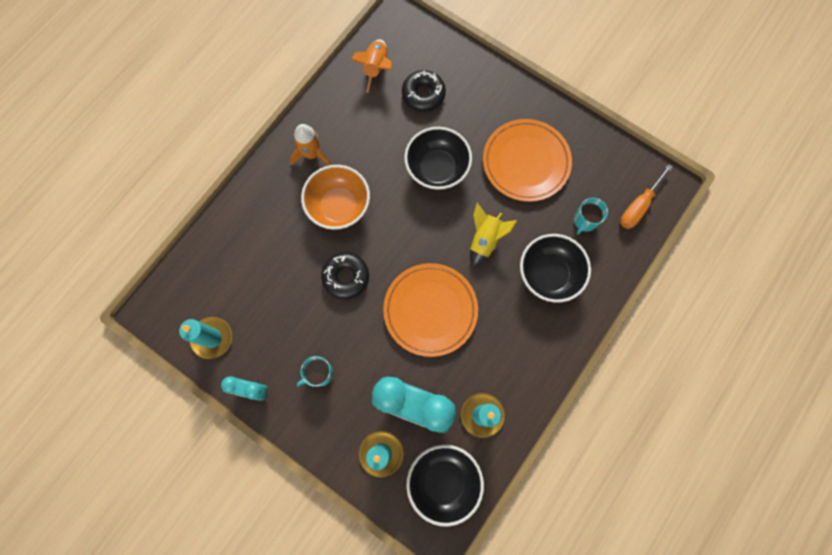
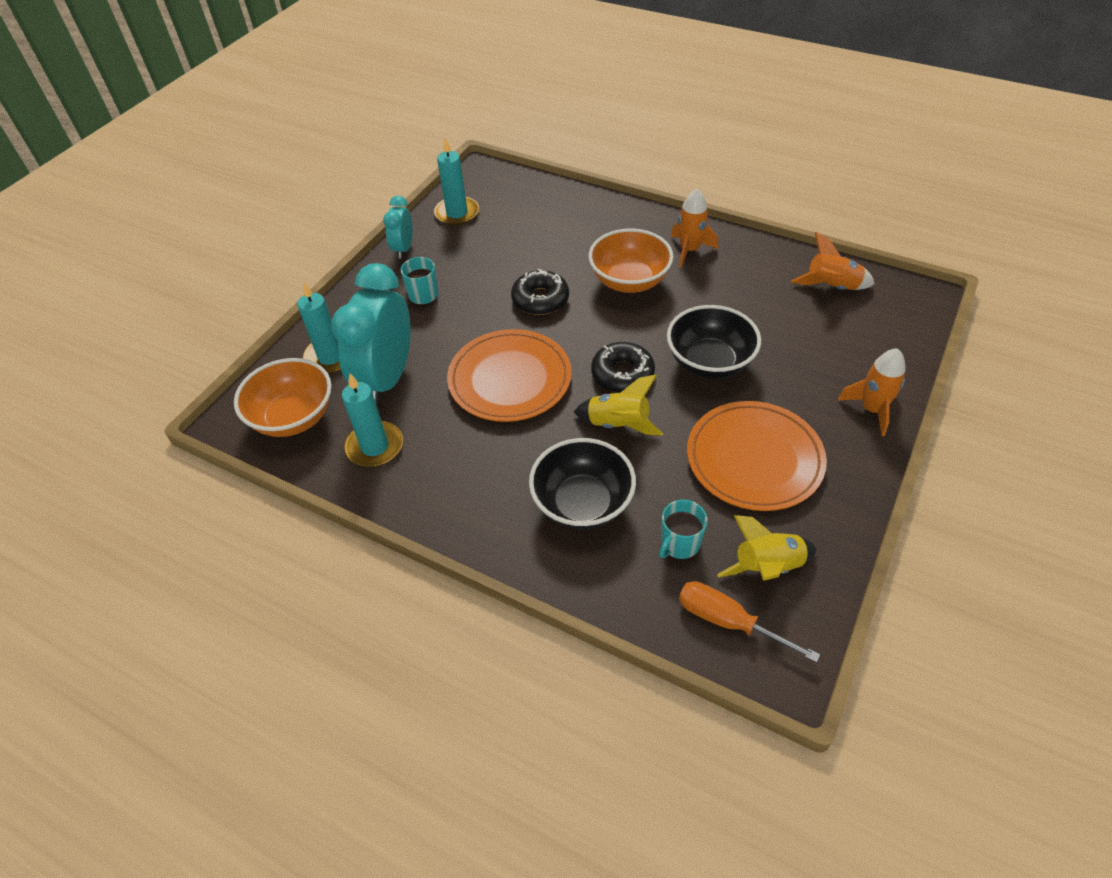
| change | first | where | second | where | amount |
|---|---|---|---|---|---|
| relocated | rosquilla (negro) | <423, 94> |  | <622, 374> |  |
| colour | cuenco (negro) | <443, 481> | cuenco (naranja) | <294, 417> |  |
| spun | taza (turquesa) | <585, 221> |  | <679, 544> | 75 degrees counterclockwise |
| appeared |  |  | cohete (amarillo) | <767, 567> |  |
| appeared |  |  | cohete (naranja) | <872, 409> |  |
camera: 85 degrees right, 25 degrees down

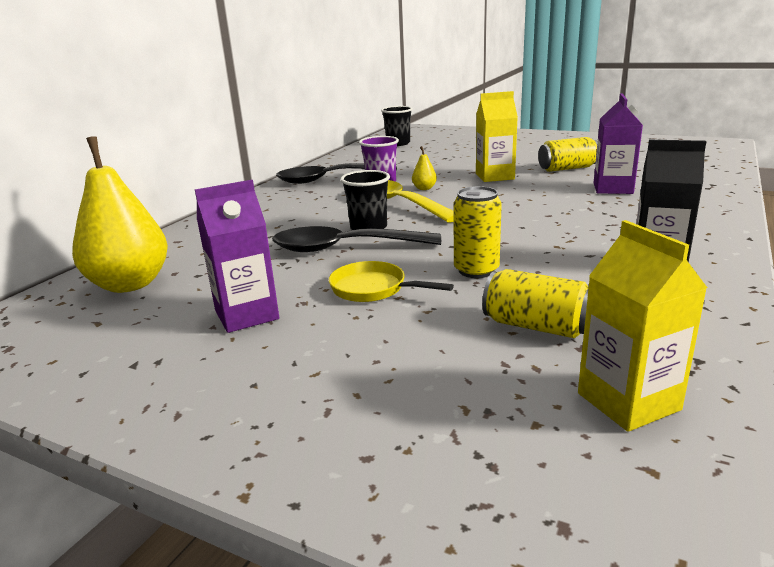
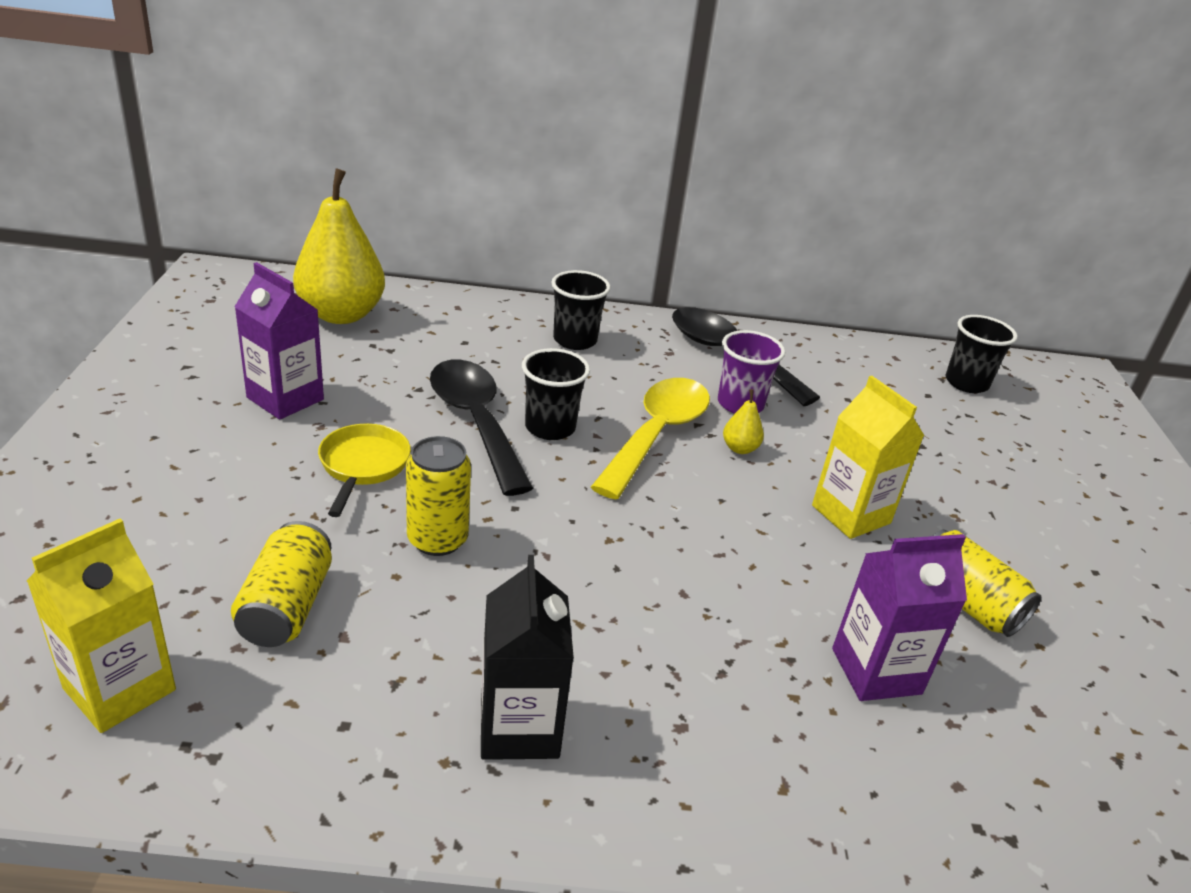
| change | first | where | second | where | amount |
|---|---|---|---|---|---|
| appeared |  |  | vaso (negro) | <575, 340> |  |
camera: 60 degrees right, 10 degrees up

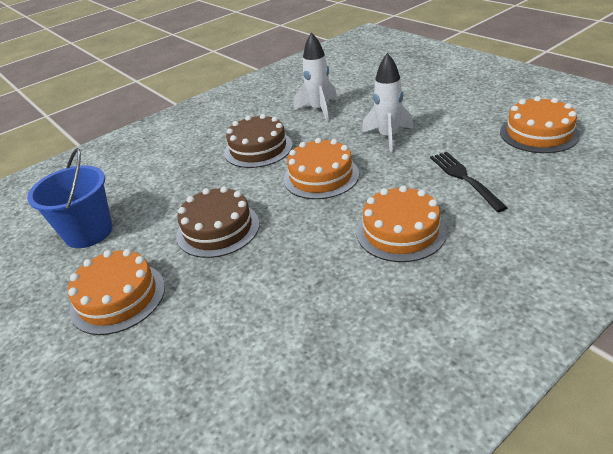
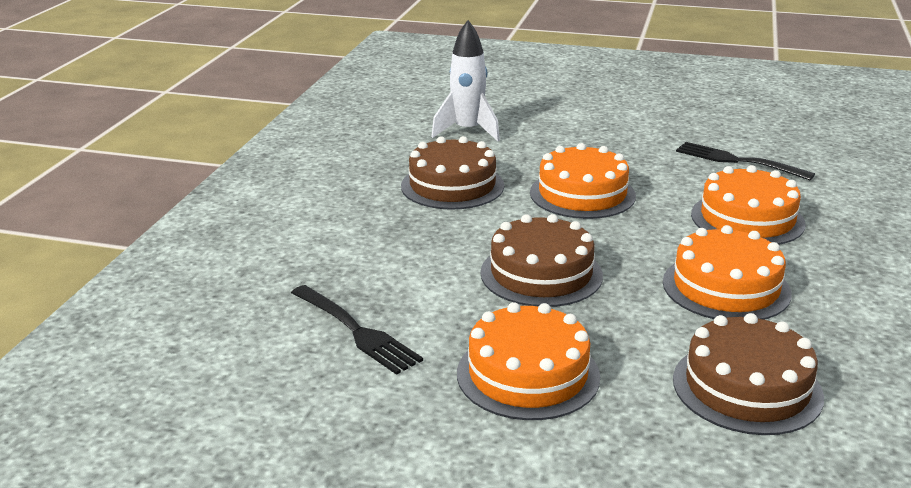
| change | first | where | second | where | amount |
|---|---|---|---|---|---|
| exchanged | balde (azul) | <88, 232> | tenedor (negro) | <355, 330> |  |
| missing | cohete (blanco) | <388, 137> |  |  |  |
| relocated | tarta (naranja) | <538, 133> |  | <726, 287> |  |
| appeared |  |  | tarta (marrón) | <747, 387> |  |
camera: 40 degrees left, 10 degrees down

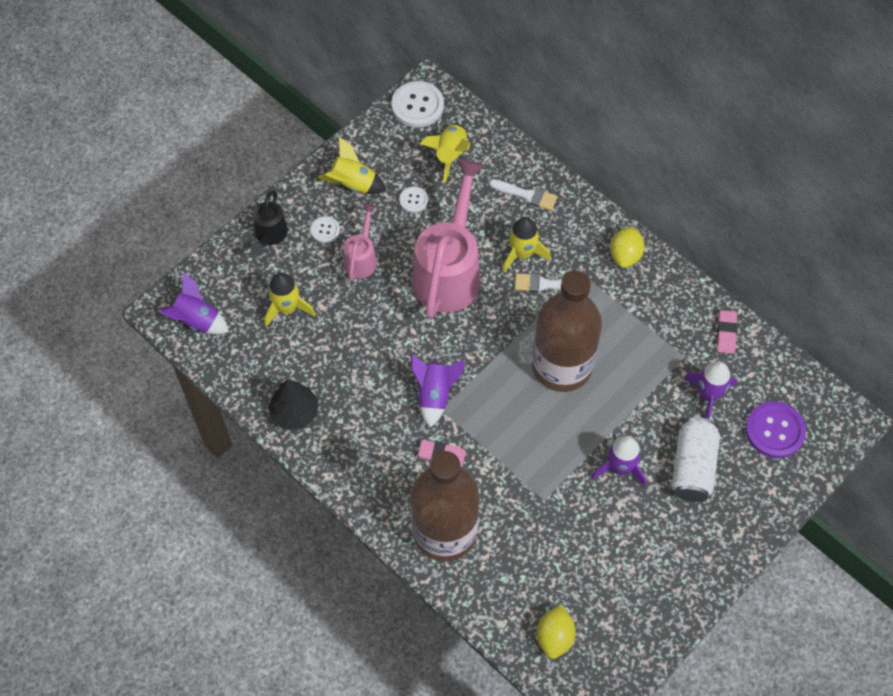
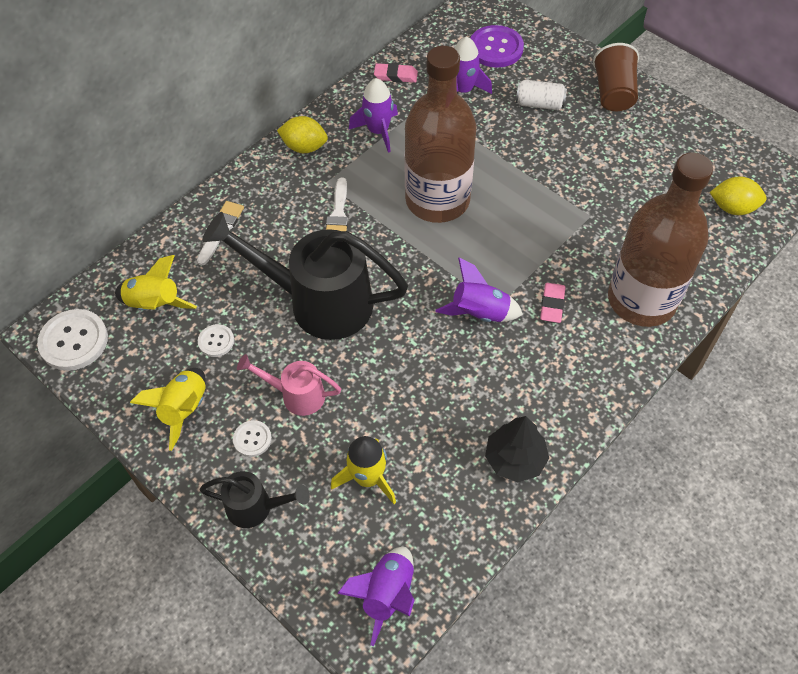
| change | first | where | second | where | amount |
|---|---|---|---|---|---|
| colour | regadera (rosa) | <449, 271> | regadera (negro) | <319, 302> |  |
| missing | cohete (amarillo) | <522, 254> |  |  |  |
| relocated | cohete (morado) | <620, 467> |  | <378, 131> |  |
| size | lata (blanco) | <693, 467> |  | <539, 104> | x0.65 |
| appeared |  |  | vaso (marrón) | <613, 93> |  |
camera: 90 degrees left, 5 degrees down

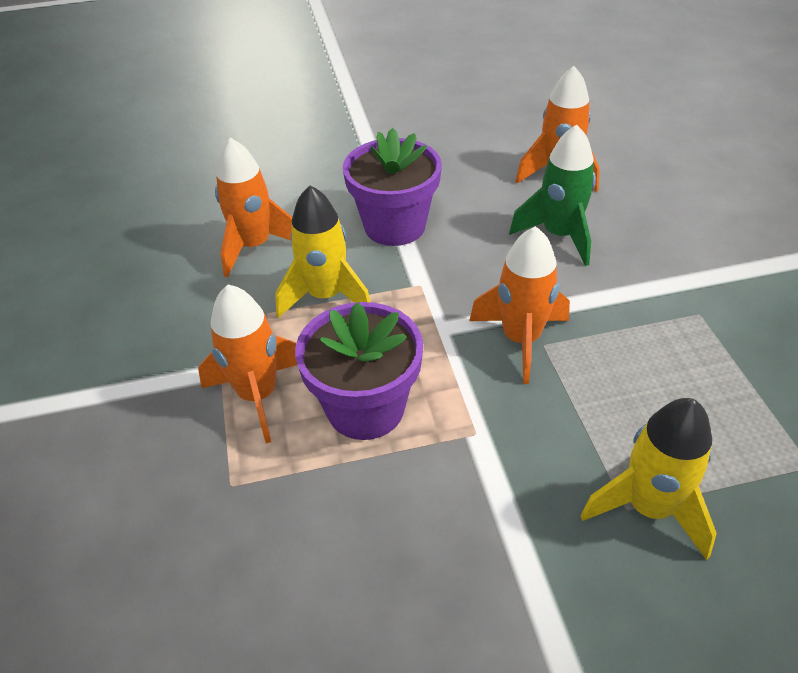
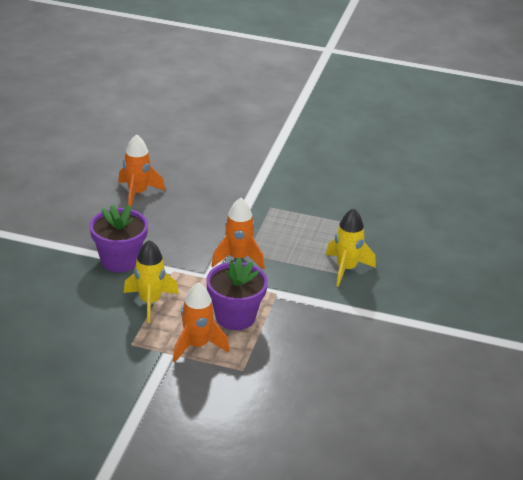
| change | first | where | second | where | amount |
|---|---|---|---|---|---|
| missing | cohete (naranja) | <254, 246> |  |  |  |
| missing | cohete (verde) | <559, 235> |  |  |  |
camera: 65 degrees left, 10 degrees down

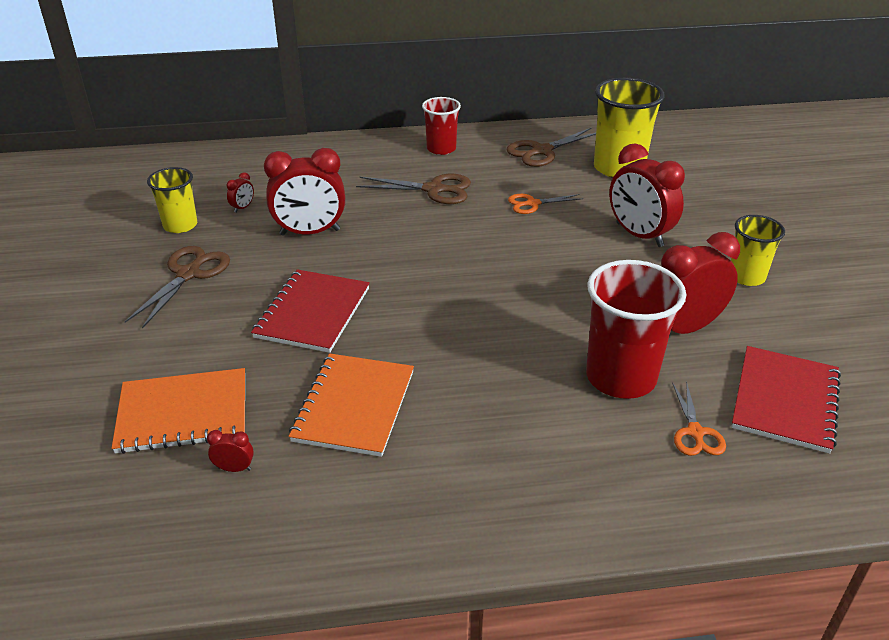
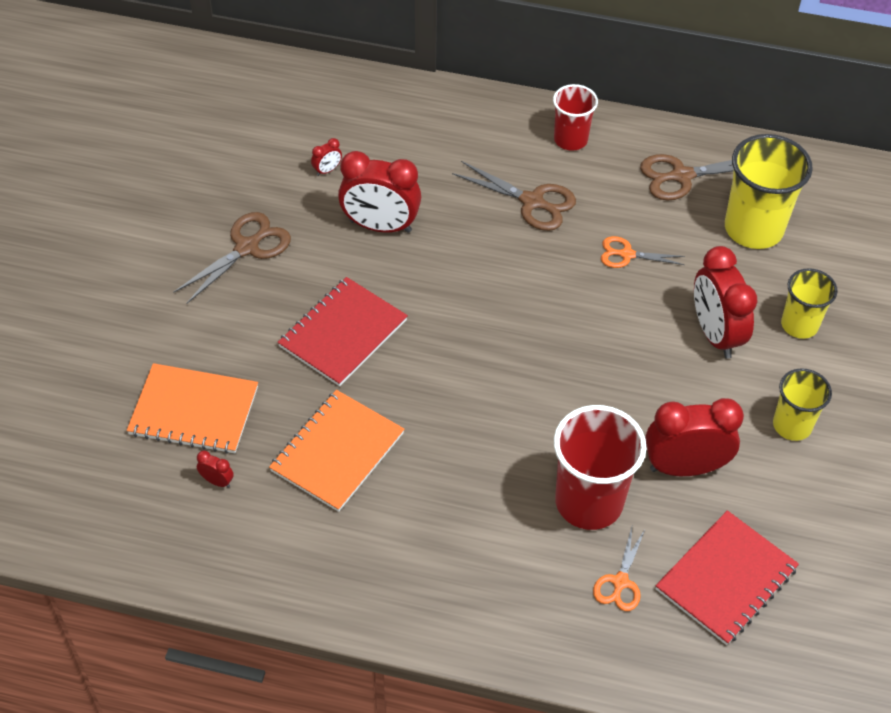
| change | first | where | second | where | amount |
|---|---|---|---|---|---|
| relocated | vaso (amarillo) | <180, 225> |  | <799, 325> |  |
camera: 20 degrees right, 15 degrees up

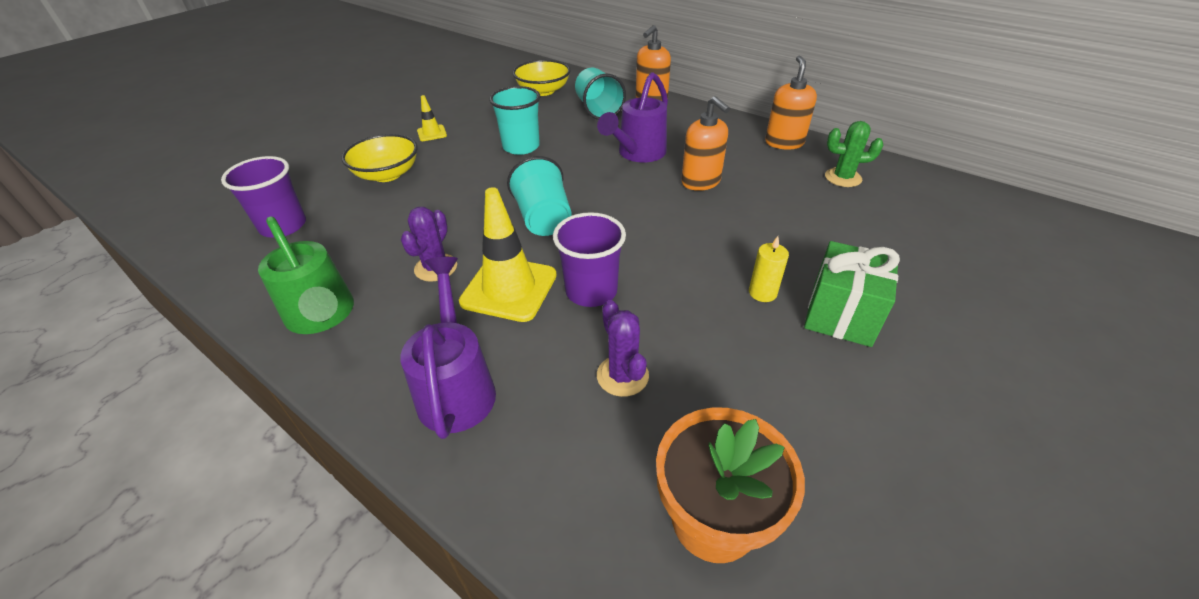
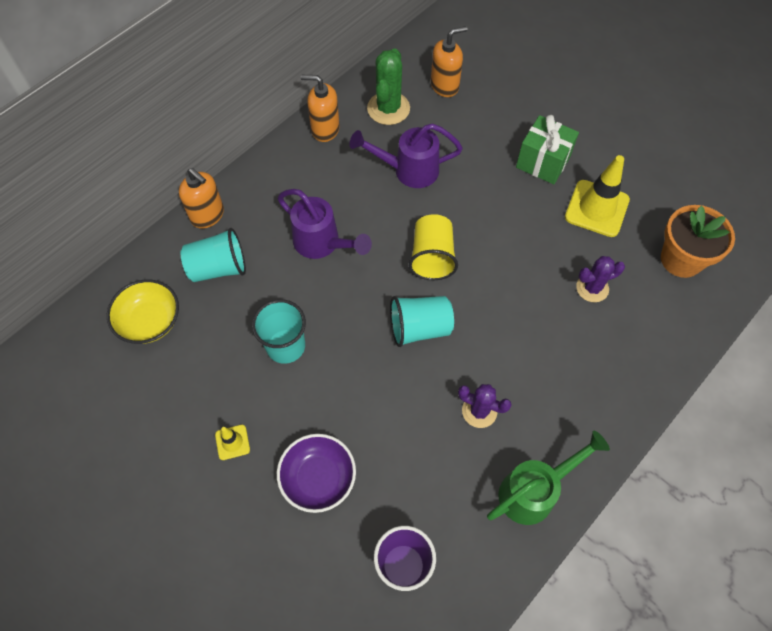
| change | first | where | second | where | amount |
|---|---|---|---|---|---|
| colour | cuenco (amarillo) | <387, 174> | cuenco (morado) | <318, 478> |  |
| relocated | regadera (morado) | <457, 385> |  | <408, 170> |  |
| relocated | cono de tráfico (amarillo) | <509, 288> |  | <596, 208> |  |
| missing | vaso (morado) | <591, 291> |  |  |  |
| relocated | dispensador de jabón (naranja) | <701, 182> |  | <445, 86> |  |
| missing | vela (amarillo) | <762, 293> |  |  |  |
| size | cactus (verde) | <843, 178> |  | <388, 108> | x1.51 |
| appeared |  |  | vaso (amarillo) | <432, 257> |  |
camera: 85 degrees left, 20 degrees up

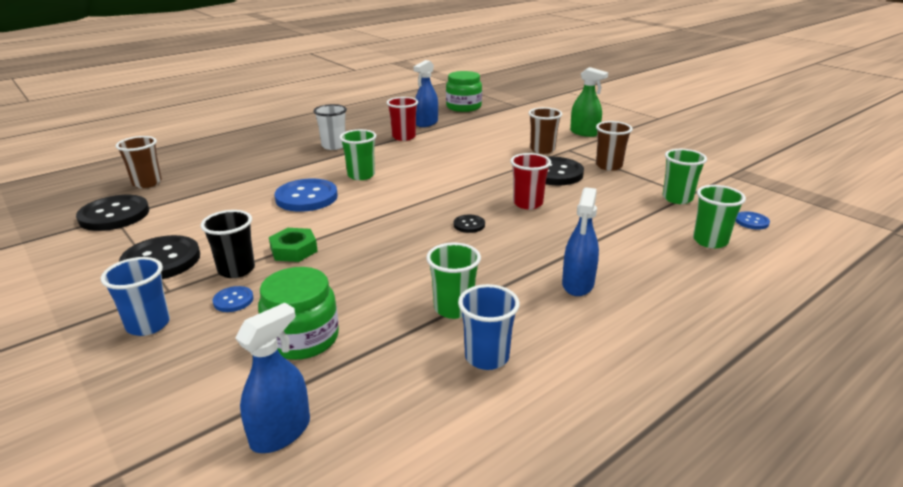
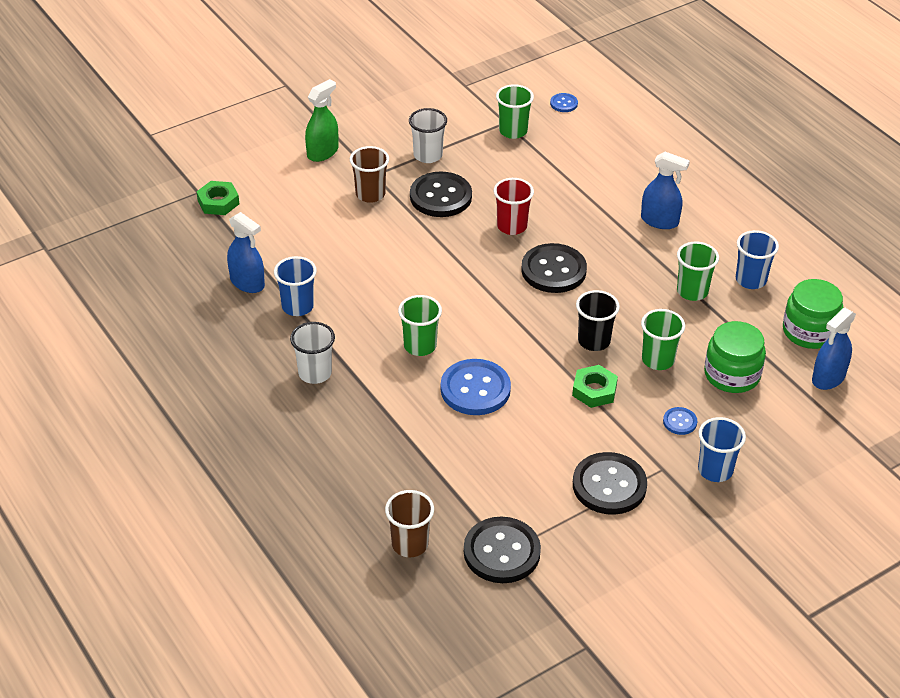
| change | first | where | second | where | amount |
|---|---|---|---|---|---|
| relocated | vaso (negro) | <236, 270> |  | <594, 341> |  |
| spun | pulverizador (azul) | <281, 432> |  | <828, 378> | 90 degrees counterclockwise |
| colour | vaso (rojo) | <404, 137> | vaso (azul) | <297, 306> |  |
| relocated | tarro (verde) | <463, 107> |  | <809, 331> |  |
| size | botón (negro) | <469, 225> |  | <553, 270> | x2.11 |
| colour | vaso (marrón) | <609, 166> | vaso (blanco) | <428, 155> |  |
| relocated | vaso (verde) | <710, 241> |  | <658, 360> |  |
| appeared |  |  | tuerca (verde) | <218, 202> |  |
camera: 85 degrees left, 15 degrees up

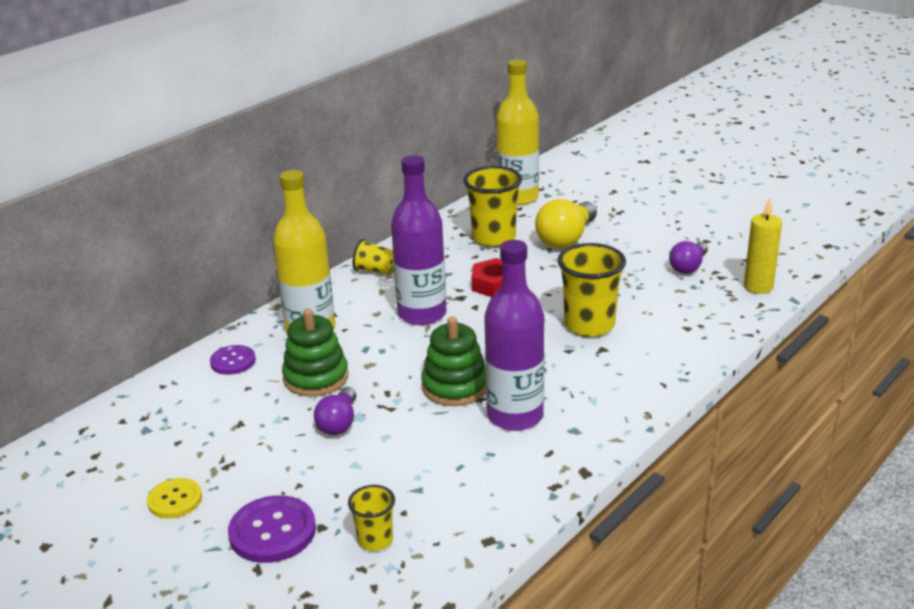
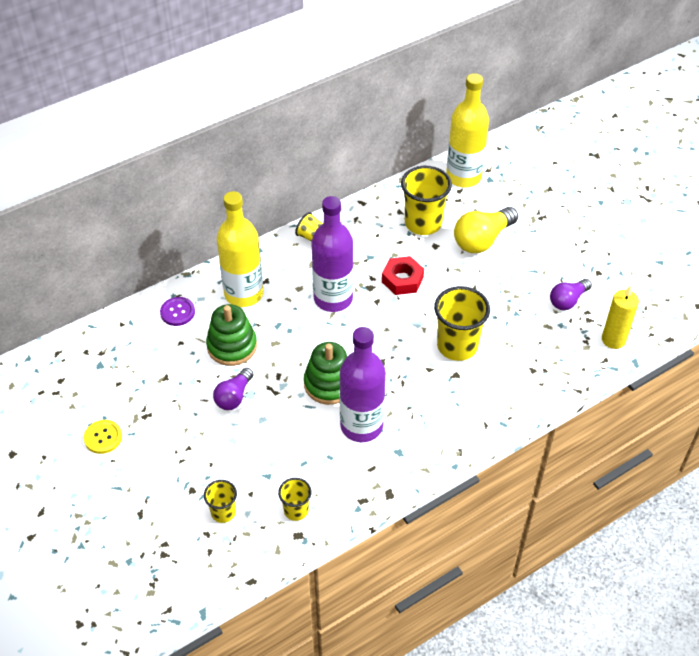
| change | first | where | second | where | amount |
|---|---|---|---|---|---|
| missing | botón (morado) | <272, 531> |  |  |  |
| appeared |  |  | vaso (amarillo) | <296, 510> |  |
camera: 15 degrees right, 20 degrees up

